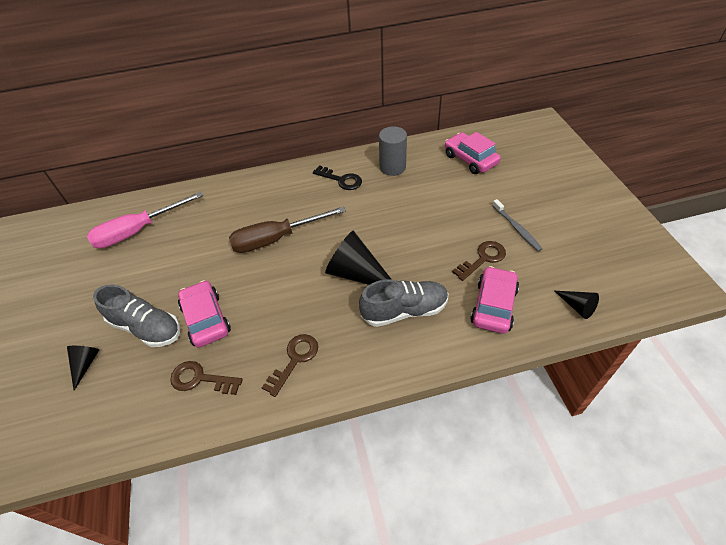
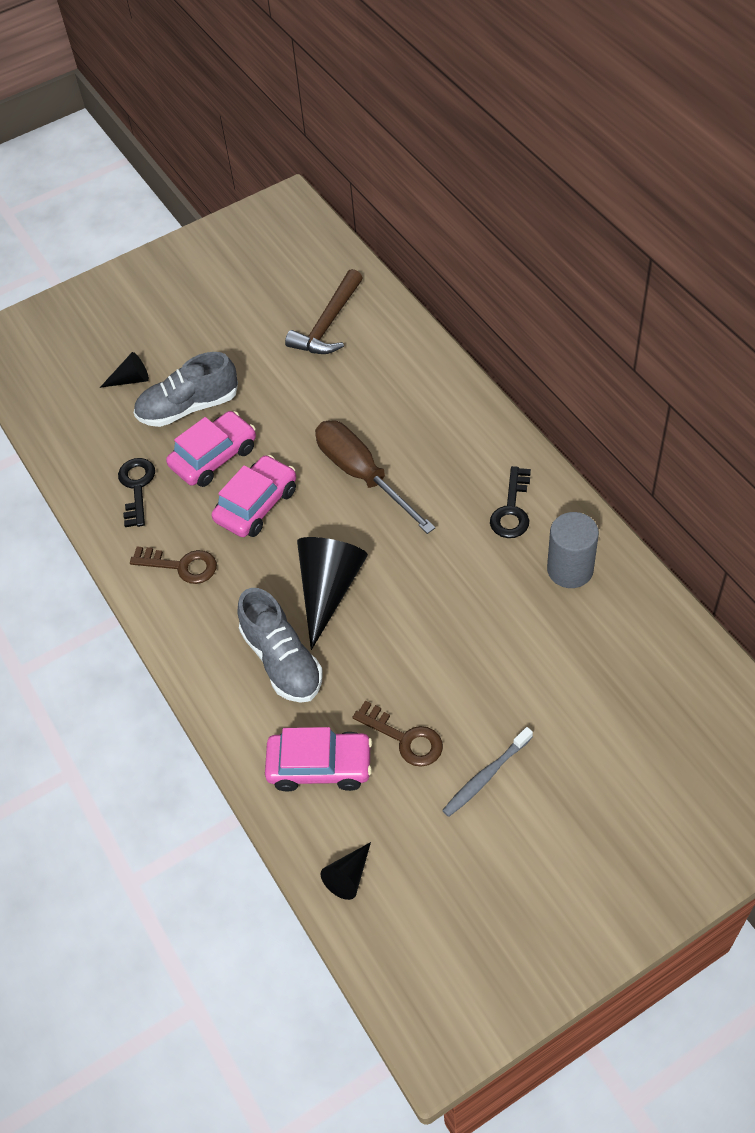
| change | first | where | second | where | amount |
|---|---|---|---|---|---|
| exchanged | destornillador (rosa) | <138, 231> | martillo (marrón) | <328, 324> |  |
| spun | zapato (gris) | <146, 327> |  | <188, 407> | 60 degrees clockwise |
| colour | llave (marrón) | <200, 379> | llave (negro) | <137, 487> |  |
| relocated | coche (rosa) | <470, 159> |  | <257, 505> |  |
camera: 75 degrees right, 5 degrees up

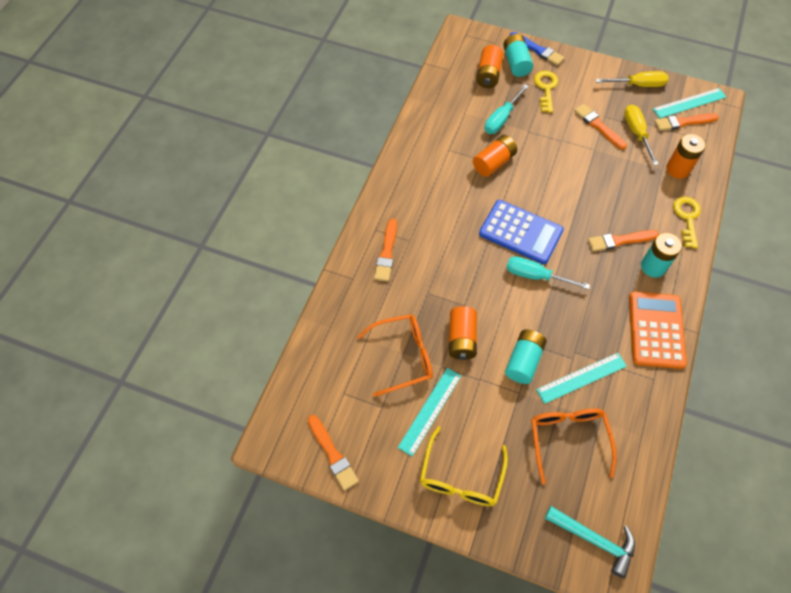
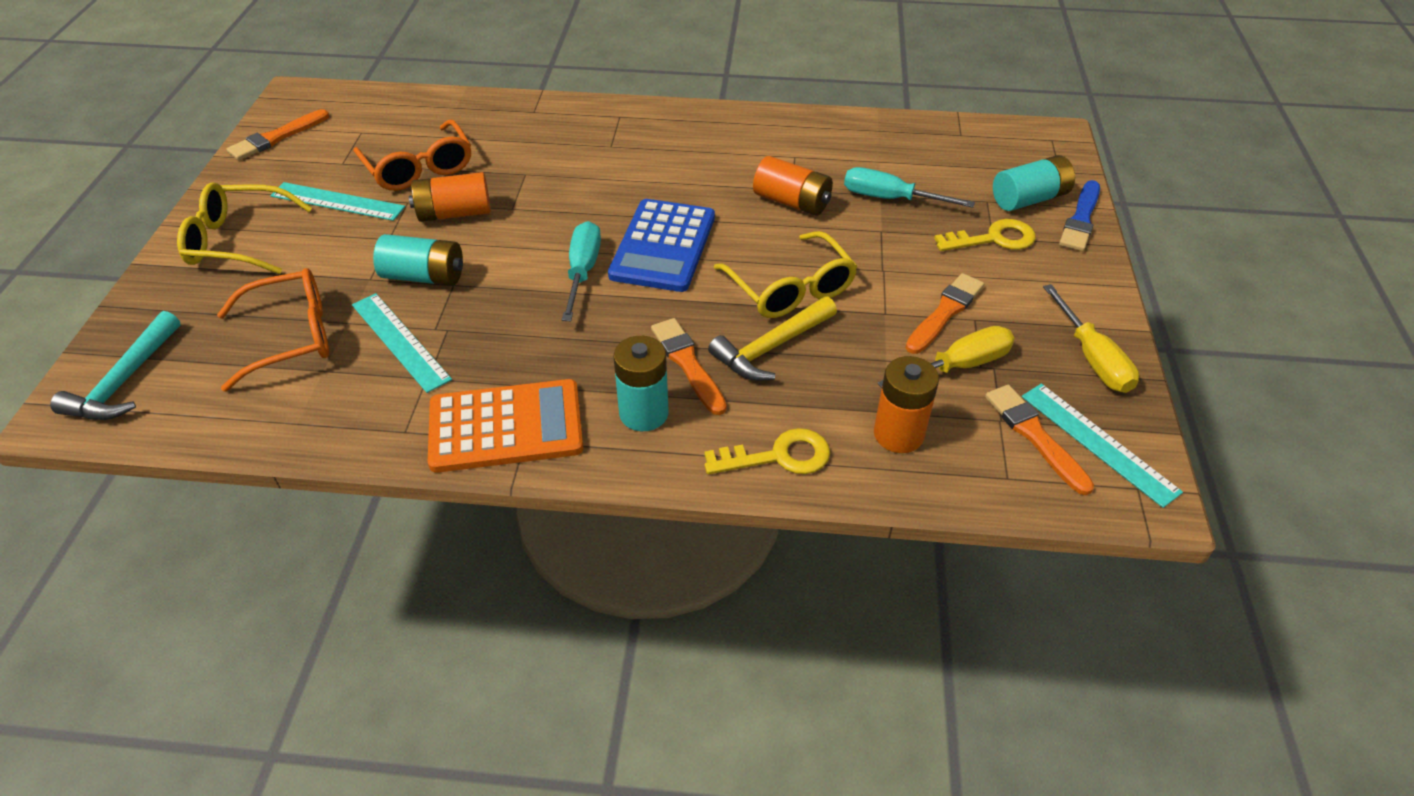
| change | first | where | second | where | amount |
|---|---|---|---|---|---|
| missing | pincel (naranja) | <386, 253> |  |  |  |
| missing | pila (naranja) | <488, 75> |  |  |  |
| appeared |  |  | martillo (amarillo) | <771, 347> |  |
| appeared |  |  | gafas (amarillo) | <790, 288> |  |
camera: 75 degrees right, 15 degrees down

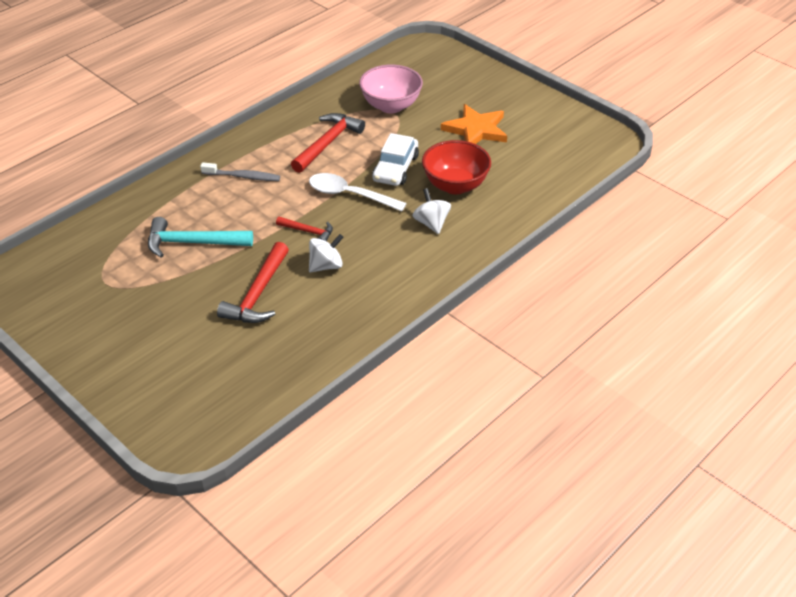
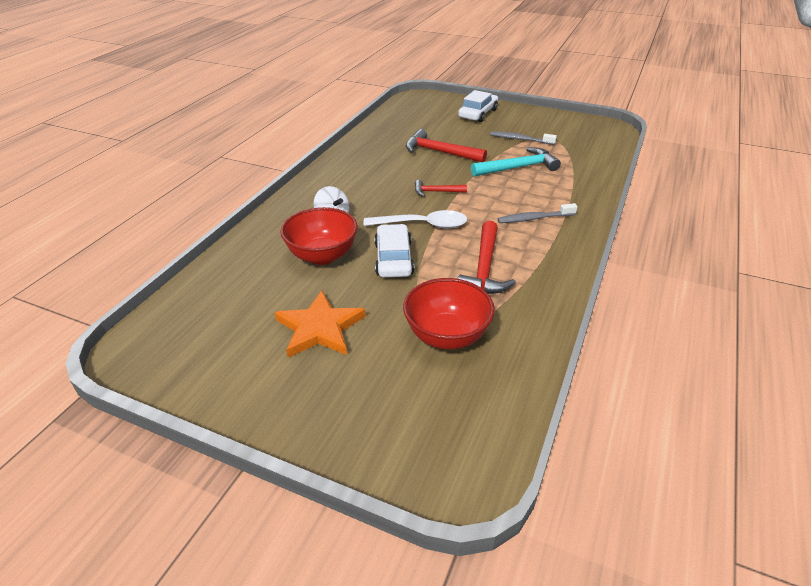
| change | first | where | second | where | amount |
|---|---|---|---|---|---|
| spun | martillo (rojo) | <258, 294> |  | <440, 152> | 60 degrees counterclockwise |
| missing | peonza (blanco) | <326, 266> |  |  |  |
| colour | cuenco (rosa) | <391, 106> | cuenco (rojo) | <447, 336> |  |
| appeared |  |  | coche (blanco) | <478, 113> |  |
| appeared |  |  | cepillo de dientes (gris) | <520, 139> |  |
camera: 160 degrees right, 5 degrees down

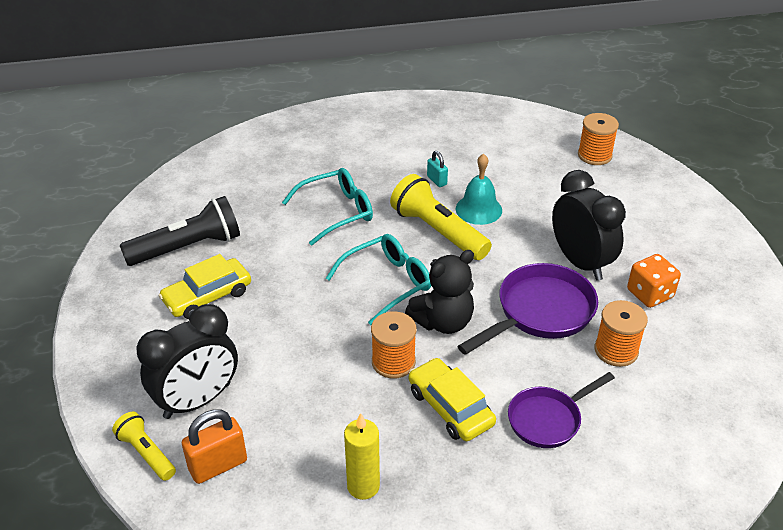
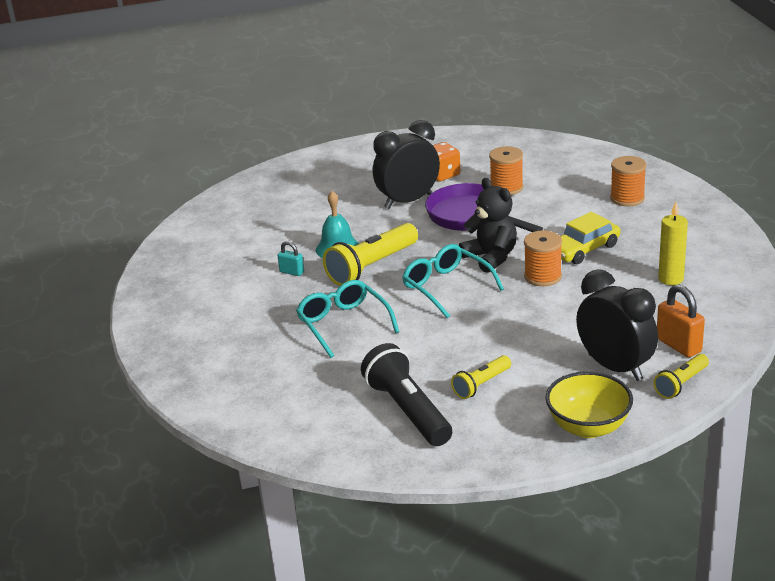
| change | first | where | second | where | amount |
|---|---|---|---|---|---|
| exchanged | coche (amarillo) | <207, 296> | lámpara de mano (amarillo) | <481, 385> |  |
| spun | candado (turquesa) | <436, 180> |  | <292, 272> | 60 degrees clockwise |
| missing | sartén (morado) | <548, 419> |  |  |  |
| relocated | carrete (naranja) | <594, 155> |  | <627, 198> |  |
| appeared |  |  | cuenco (amarillo) | <588, 427> |  |
camera: 90 degrees left, 10 degrees down

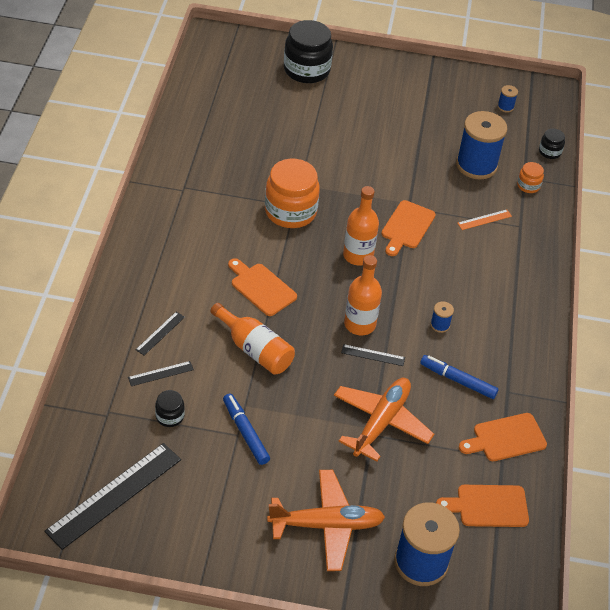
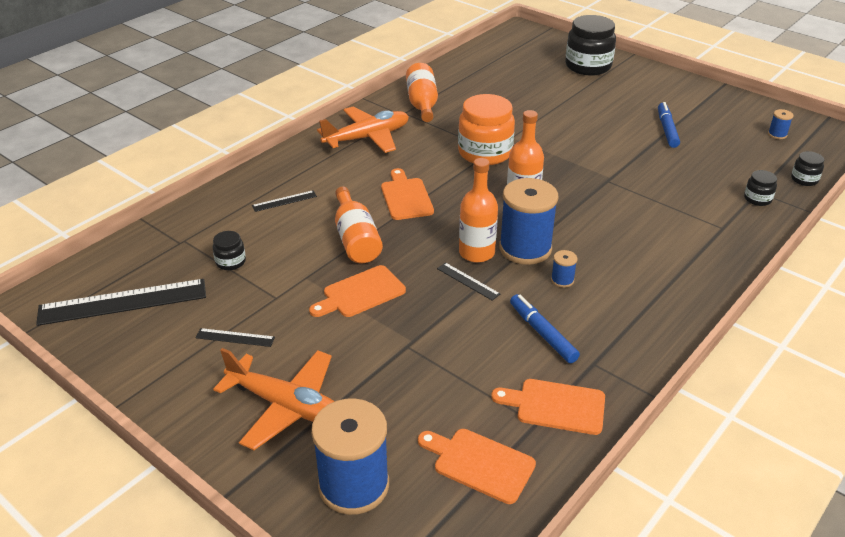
| change | first | where | second | where | amount |
|---|---|---|---|---|---|
| relocated | regla (negro) | <161, 373> |  | <235, 337> |  |
| relocated | rotulador (azul) | <245, 432> |  | <667, 129> |  |
| relocated | avión (naranja) | <381, 422> |  | <367, 138> |  |
| relocated | tabla de cortar (naranja) | <407, 227> |  | <360, 293> |  |
| relocated | carrete (azul) | <476, 165> |  | <525, 248> |  |
| missing | regla (naranja) | <484, 220> |  |  |  |
| colour | tarro (naranja) | <528, 186> | tarro (negro) | <757, 199> |  |
| appeared |  |  | botella (naranja) | <422, 104> |  |
camera: 35 degrees right, 10 degrees down

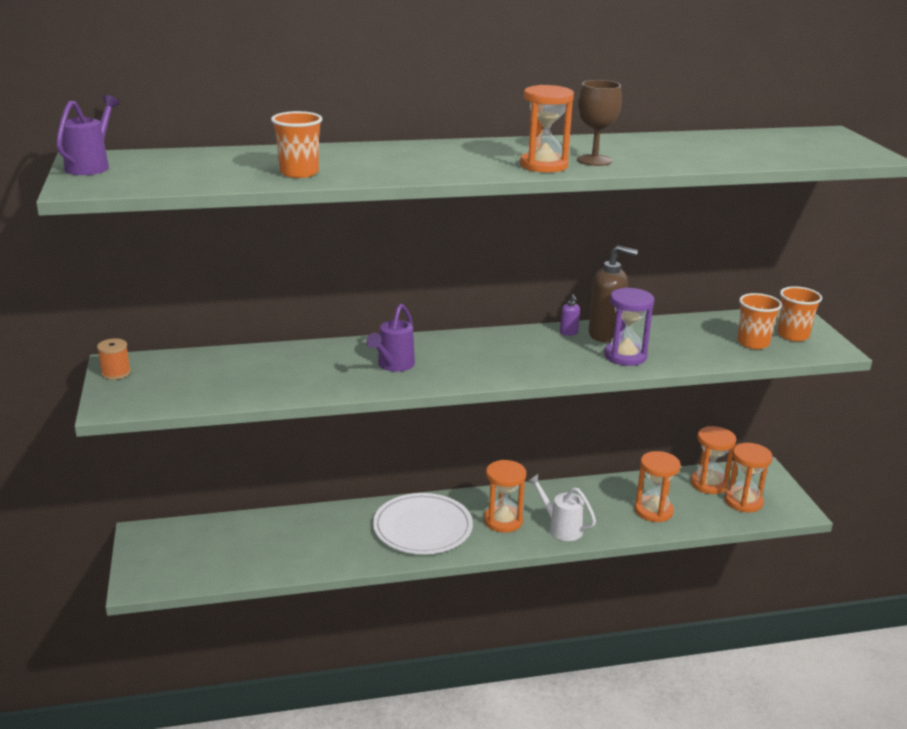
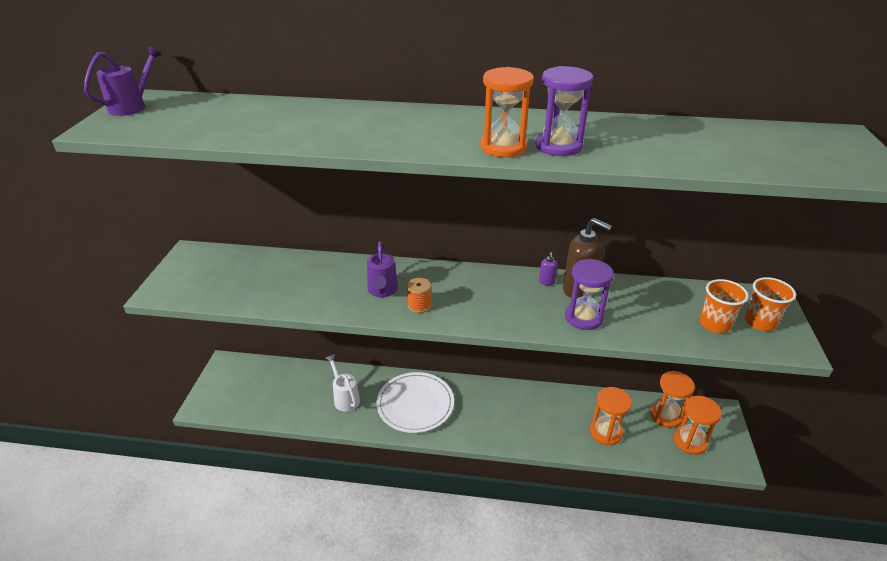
| change | first | where | second | where | amount |
|---|---|---|---|---|---|
| relocated | carrete (naranja) | <116, 373> |  | <419, 305> |  |
| missing | vaso (naranja) | <299, 173> |  |  |  |
| spun | regadera (morado) | <393, 365> |  | <382, 291> | 45 degrees counterclockwise |
| missing | reloj de arena (naranja) | <503, 521> |  |  |  |
| relocated | regadera (blanco) | <561, 528> |  | <345, 398> |  |
| exchanged | copa (marrón) | <594, 160> | reloj de arena (morado) | <558, 146> |  |
camera: 20 degrees right, 10 degrees up

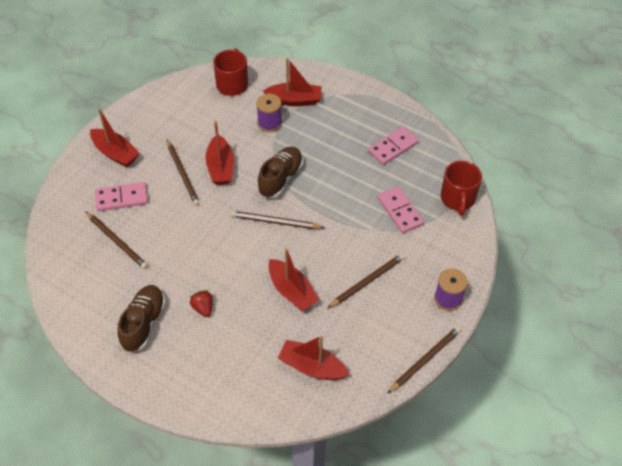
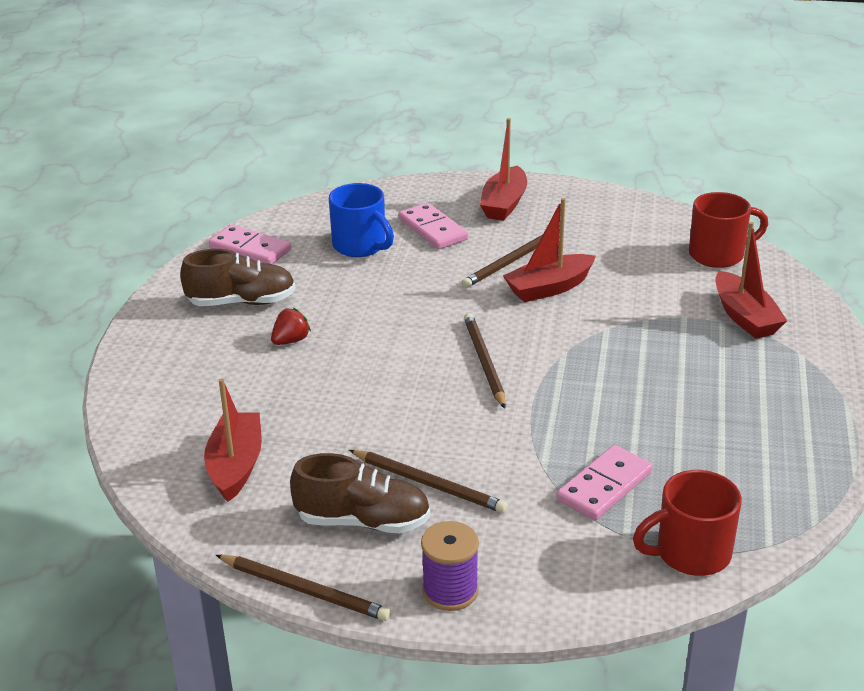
| change | first | where | second | where | amount |
|---|---|---|---|---|---|
| exchanged | lápiz (marrón) | <117, 241> | taza (azul) | <360, 246> |  |
| missing | carrete (morado) | <269, 123> |  |  |  |
| relocated | zapato (marrón) | <280, 178> |  | <363, 521> |  |
| missing | barco (rojo) | <291, 291> |  |  |  |
| relocated | ficha de dominó (rosa) | <393, 147> |  | <250, 249> |  |
camera: 70 degrees right, 20 degrees down

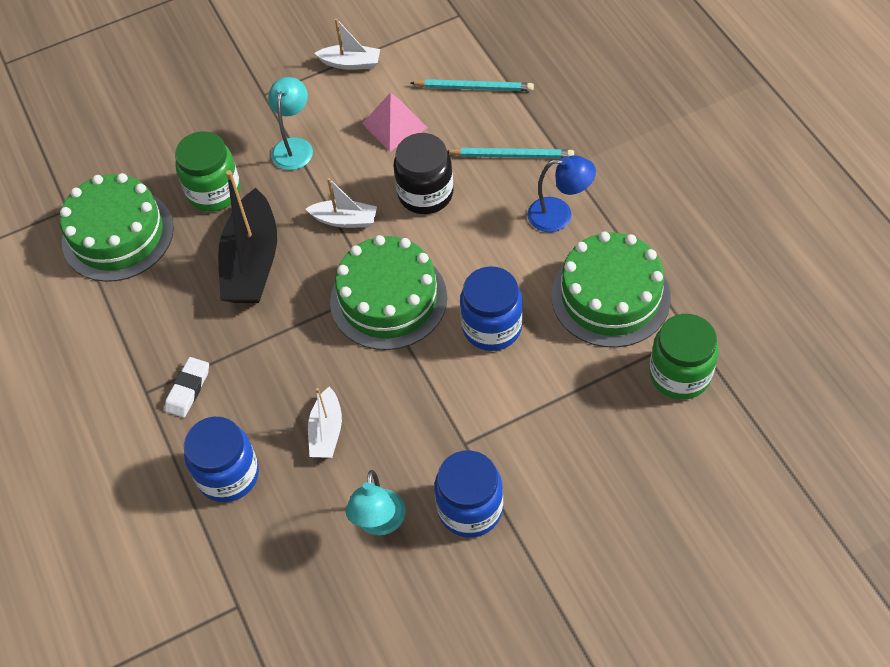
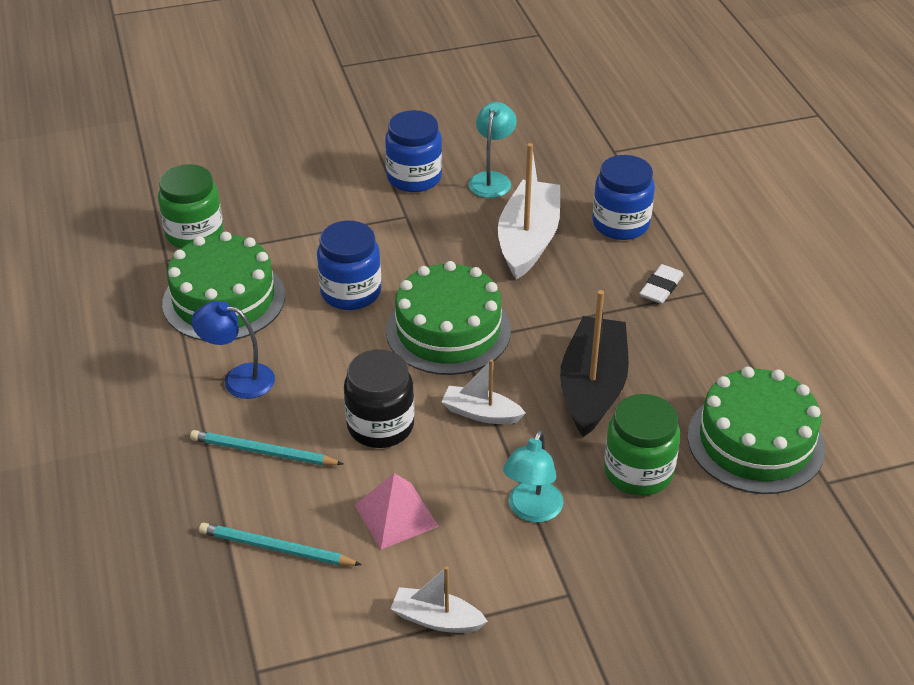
| change | first | where | second | where | amount |
|---|---|---|---|---|---|
| size | barco (blanco) | <326, 431> |  | <528, 240> | x1.88 |
camera: 175 degrees left, 15 degrees down

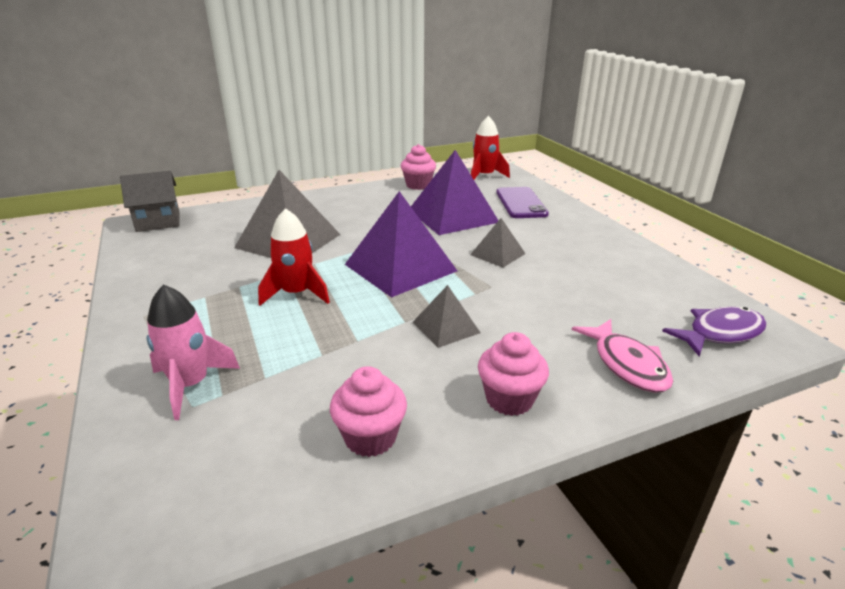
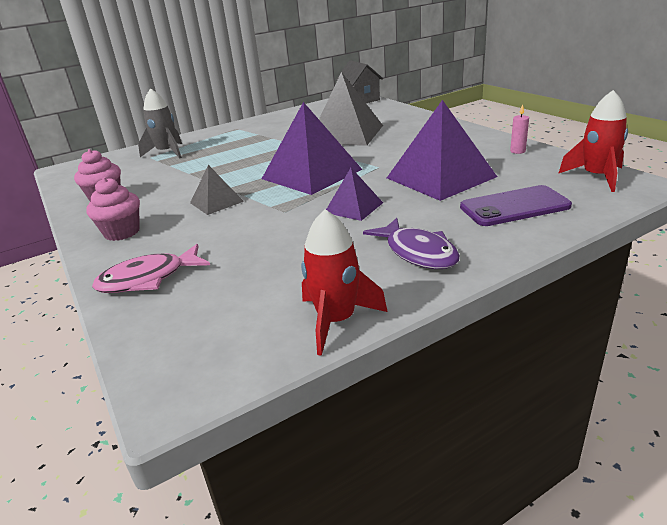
| change | first | where | second | where | amount |
|---|---|---|---|---|---|
| colour | cohete (rosa) | <191, 385> | cohete (gris) | <167, 152> |  |
| relocated | cohete (rojo) | <296, 293> |  | <337, 320> |  |
| exchanged | magdalena (rosa) | <418, 185> | vela (rosa) | <517, 151> |  |
| colour | pirámide (gris) | <497, 254> | pirámide (morado) | <353, 207> |  |
| relocated | pez (morado) | <720, 333> |  | <417, 252> |  |
camera: 85 degrees right, 0 degrees up

